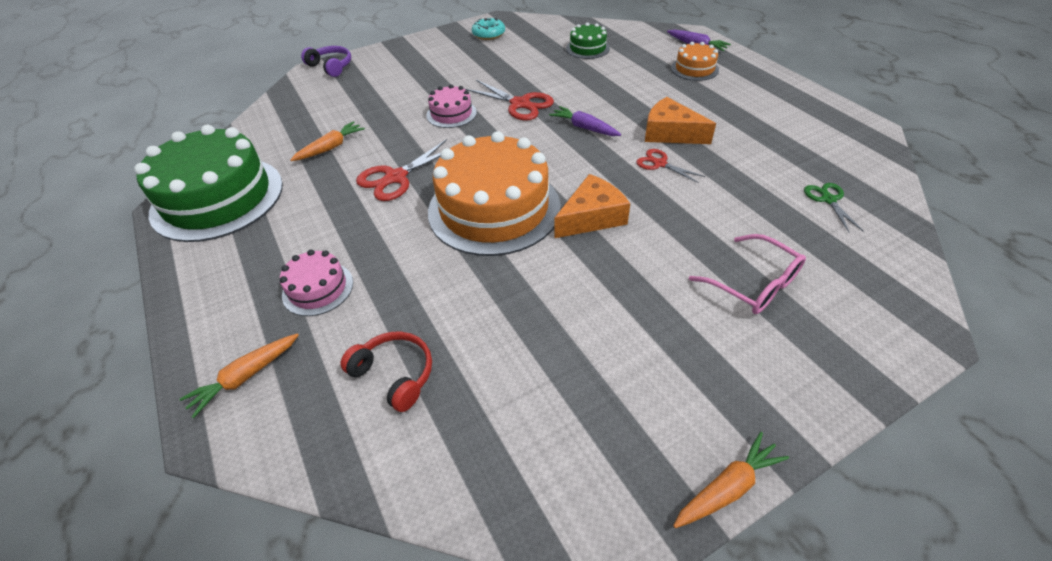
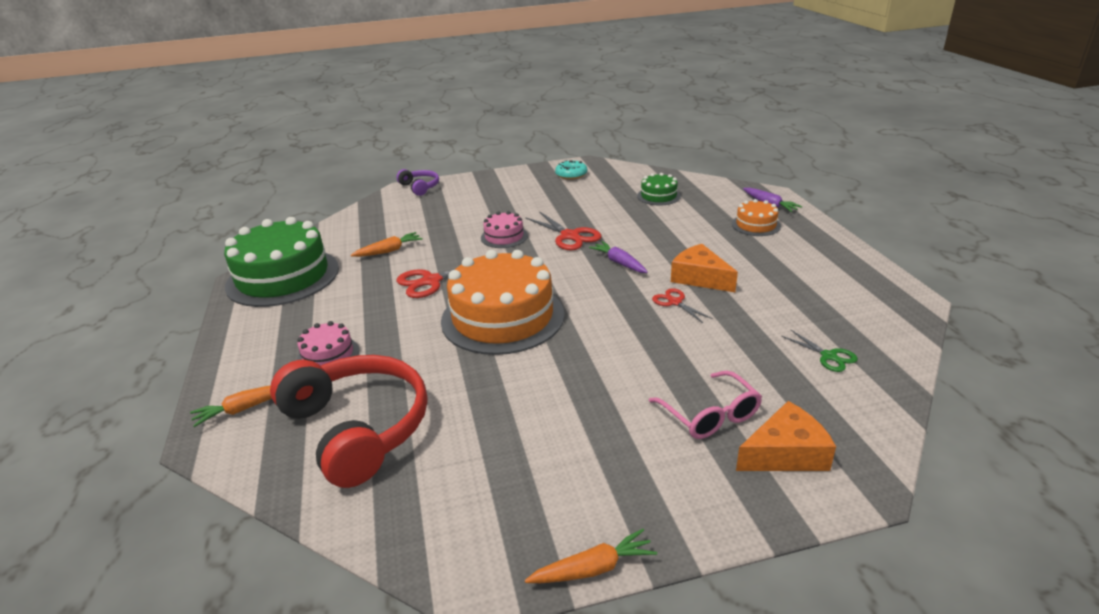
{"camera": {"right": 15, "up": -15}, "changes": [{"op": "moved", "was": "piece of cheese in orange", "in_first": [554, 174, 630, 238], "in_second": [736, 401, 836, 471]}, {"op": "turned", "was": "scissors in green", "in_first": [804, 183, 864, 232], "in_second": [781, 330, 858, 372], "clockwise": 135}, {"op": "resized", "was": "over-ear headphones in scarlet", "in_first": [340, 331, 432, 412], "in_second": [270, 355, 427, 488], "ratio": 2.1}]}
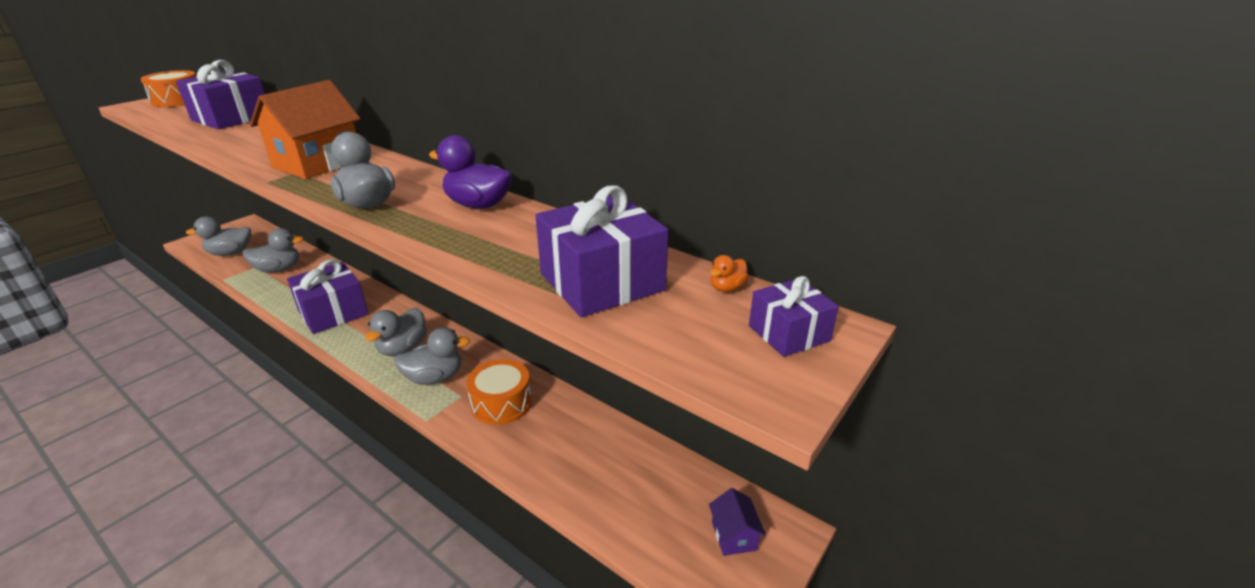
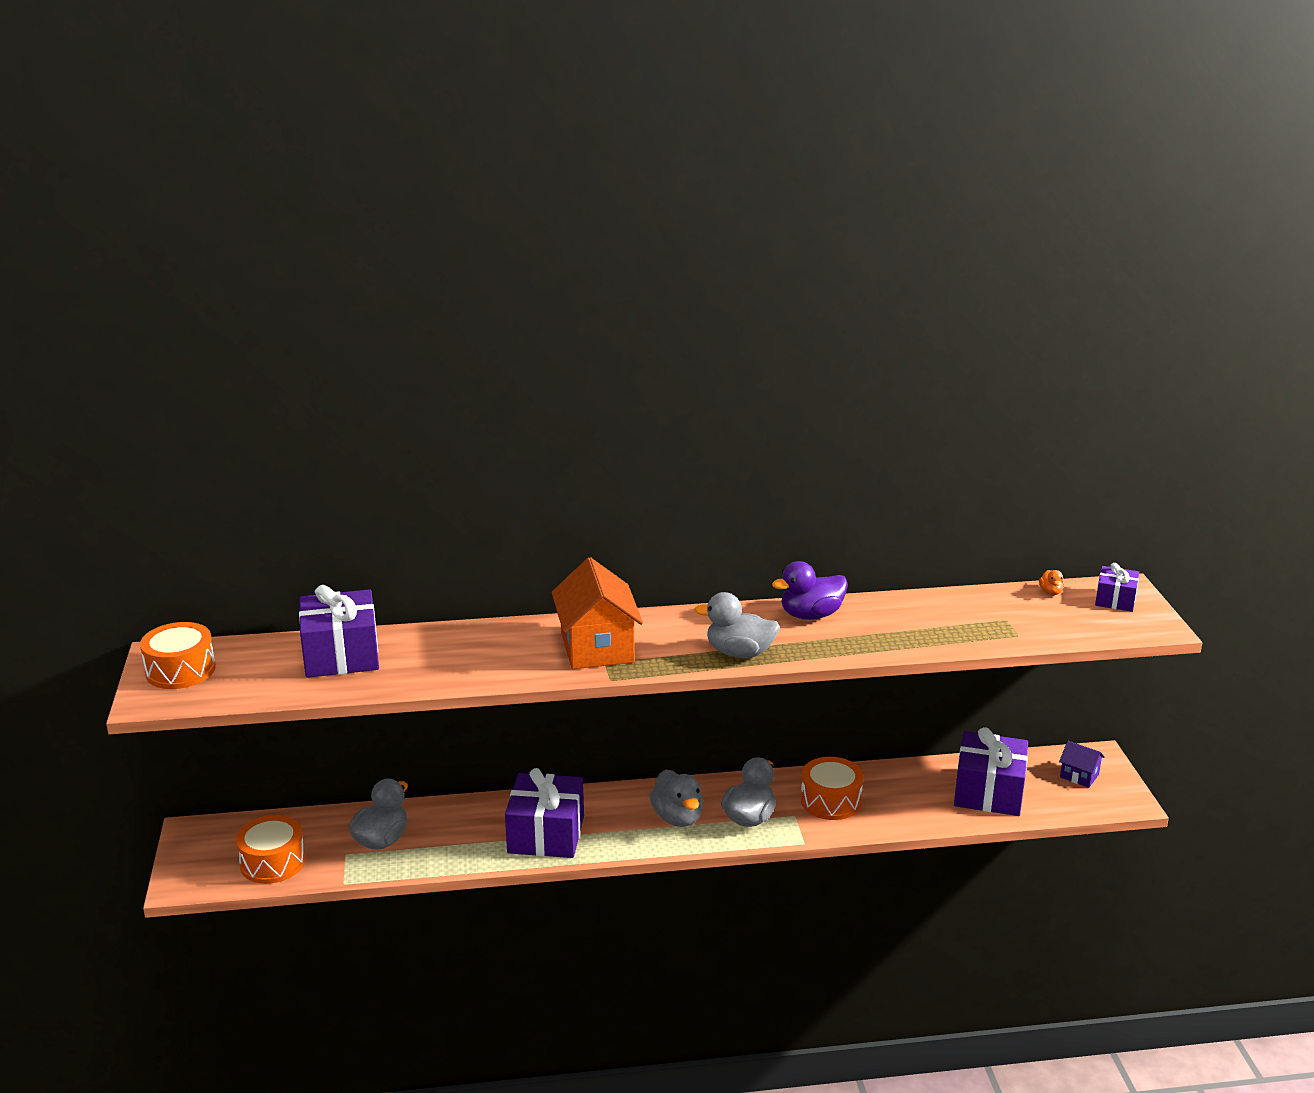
{"camera": {"right": -45, "up": -5}, "changes": [{"op": "moved", "was": "gift in purple", "in_first": [536, 185, 668, 317], "in_second": [954, 727, 1028, 816]}, {"op": "replaced", "was": "duck in gray", "now": "drum in orange", "in_first": [185, 216, 251, 256], "in_second": [236, 815, 306, 884]}]}
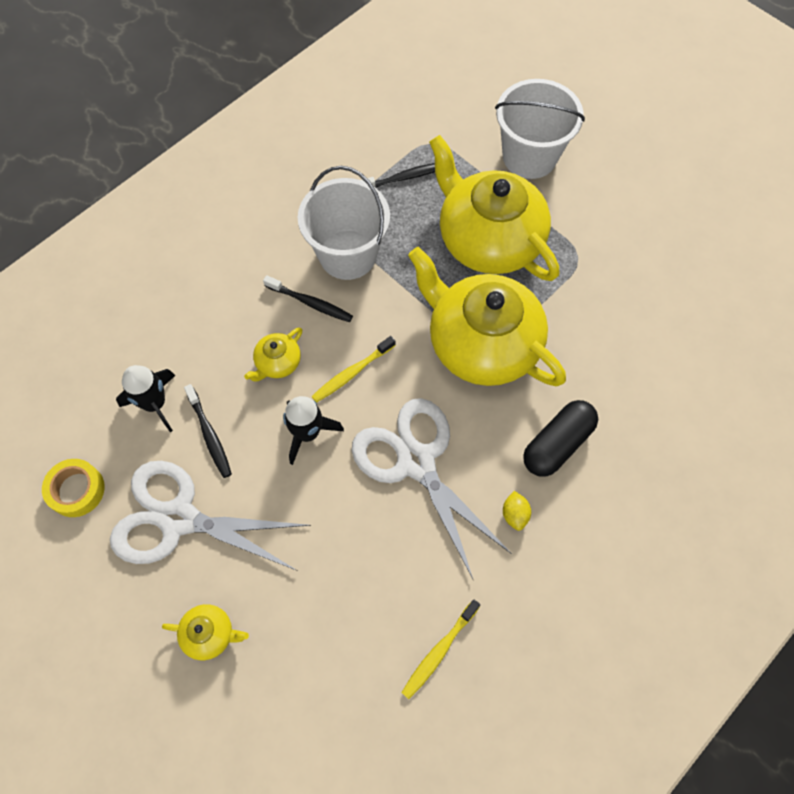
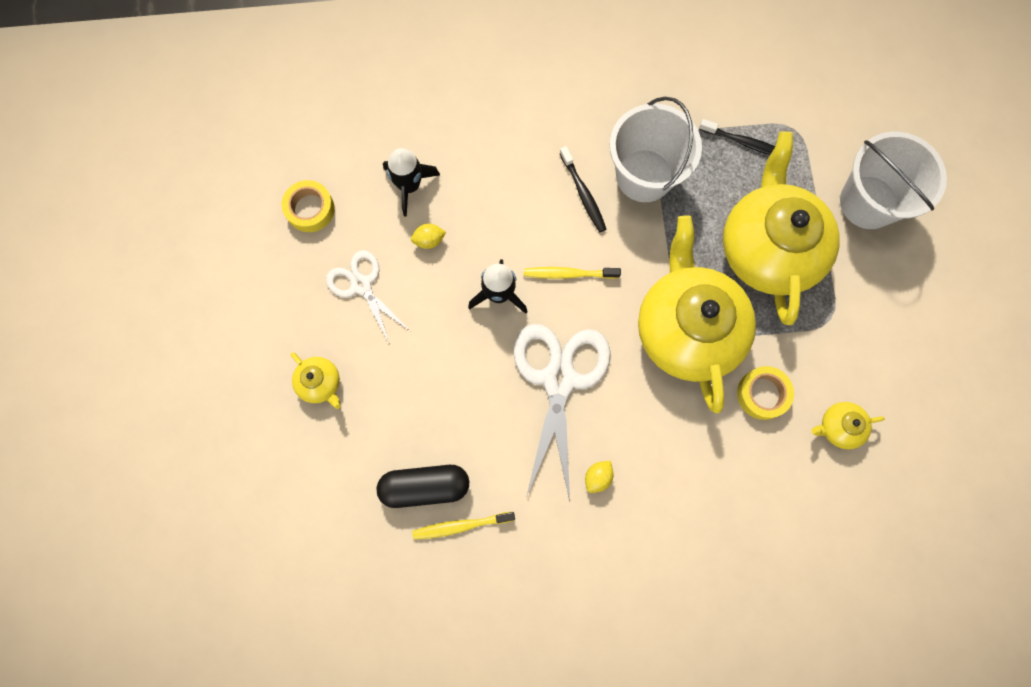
{"camera": {"right": 40, "up": 10}, "changes": [{"op": "added", "now": "sticky tape in bright yellow", "in_second": [737, 366, 794, 420]}, {"op": "moved", "was": "teapot in bright yellow", "in_first": [244, 327, 302, 382], "in_second": [811, 402, 885, 449]}, {"op": "moved", "was": "capsule in black", "in_first": [523, 400, 598, 477], "in_second": [377, 465, 469, 508]}, {"op": "replaced", "was": "toothbrush in black", "now": "citrus fruit in bright yellow", "in_first": [184, 384, 232, 478], "in_second": [411, 224, 446, 249]}, {"op": "resized", "was": "scissors in white", "in_first": [110, 461, 311, 571], "in_second": [326, 250, 410, 344], "ratio": 0.59}]}
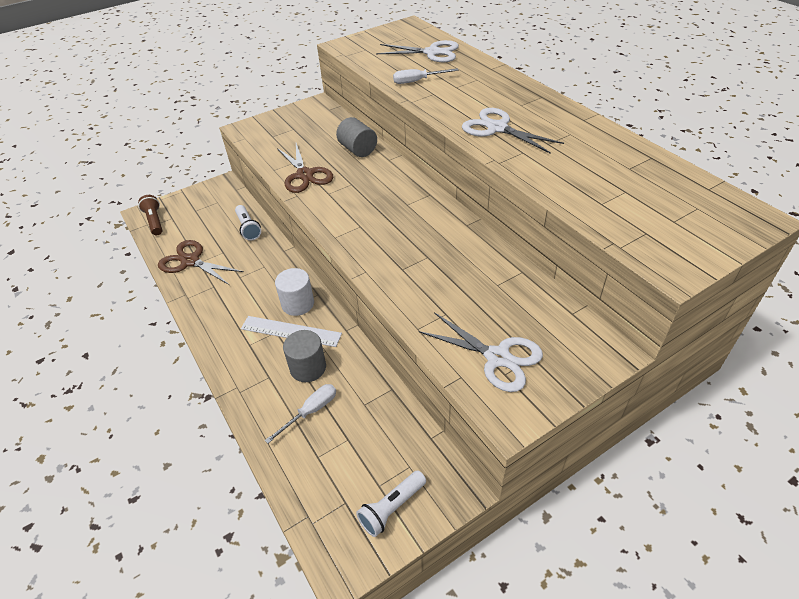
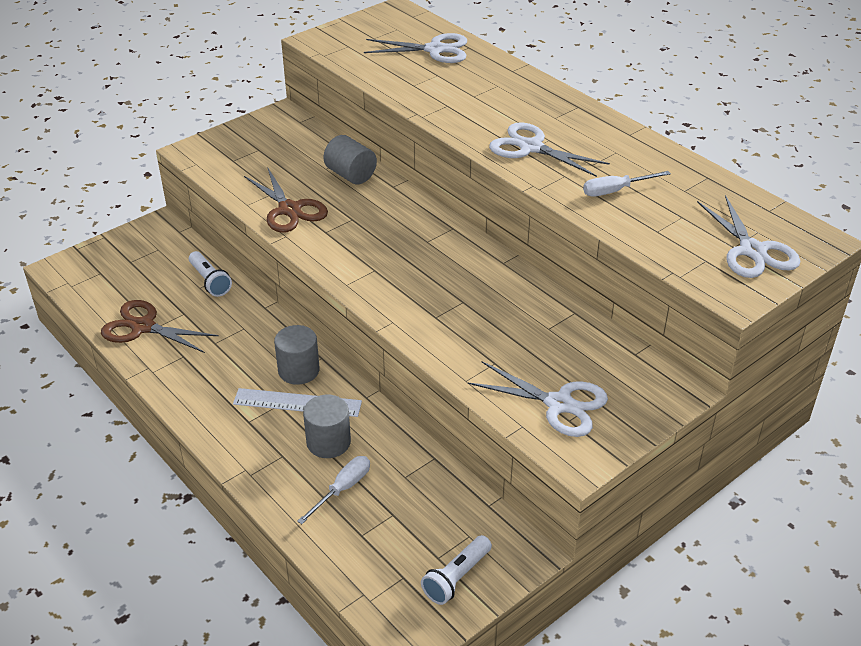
{"camera": {"right": -10, "up": -5}, "changes": [{"op": "removed", "was": "pocket torch in brown", "in_first": [138, 195, 162, 235]}, {"op": "added", "now": "scissors in white", "in_second": [697, 195, 800, 278]}, {"op": "moved", "was": "hand screwdriver in white", "in_first": [393, 68, 458, 84], "in_second": [583, 171, 671, 197]}, {"op": "recoloured", "was": "cylinder in white", "now": "cylinder in gray", "in_first": [275, 268, 314, 316], "in_second": [274, 325, 320, 385]}]}
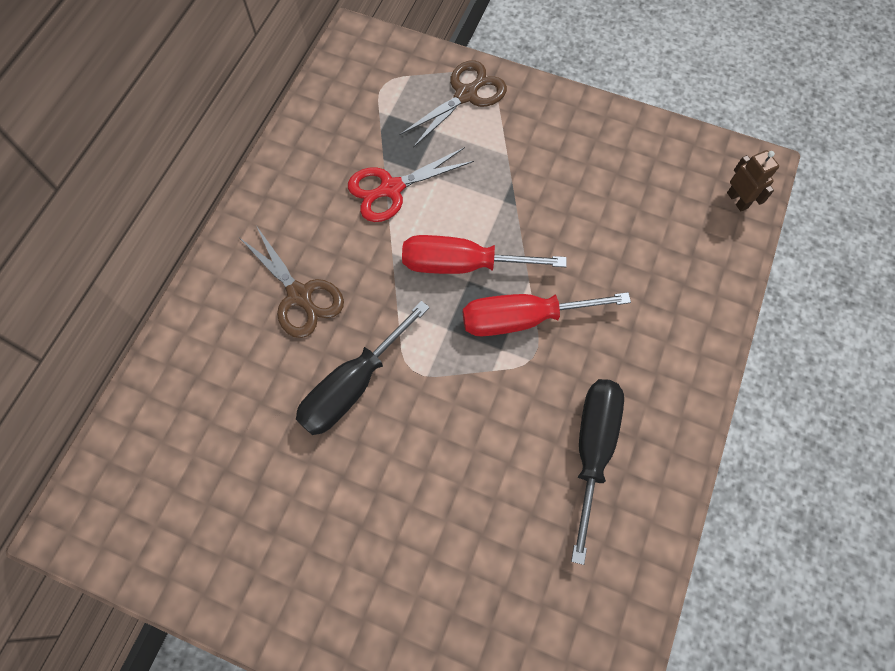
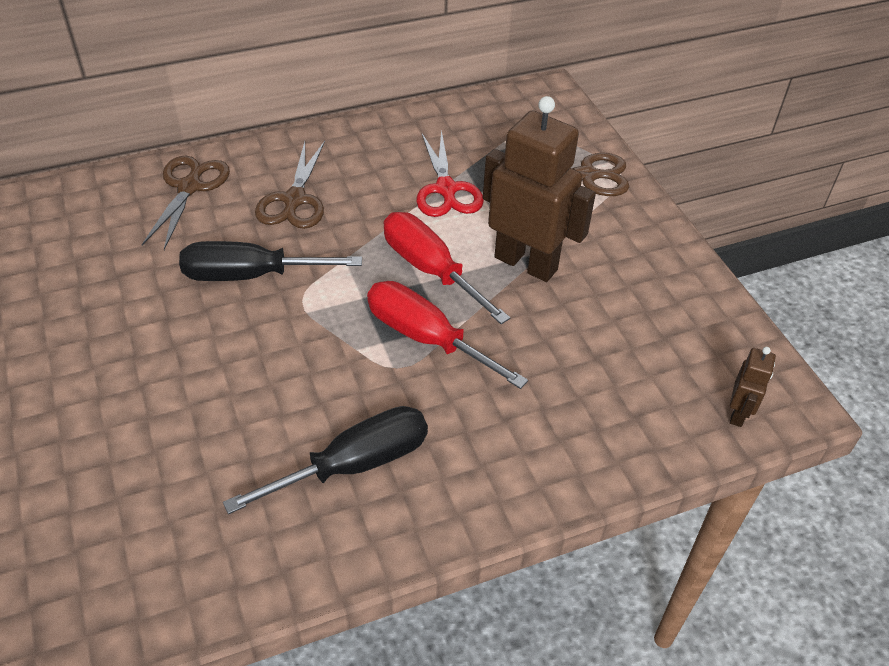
{"camera": {"right": 45, "up": -20}, "changes": [{"op": "added", "now": "scissors in brown", "in_second": [142, 156, 230, 250]}, {"op": "added", "now": "robot in brown", "in_second": [483, 96, 596, 282]}, {"op": "turned", "was": "scissors in scarlet", "in_first": [348, 147, 474, 222], "in_second": [416, 130, 484, 217], "clockwise": -120}]}
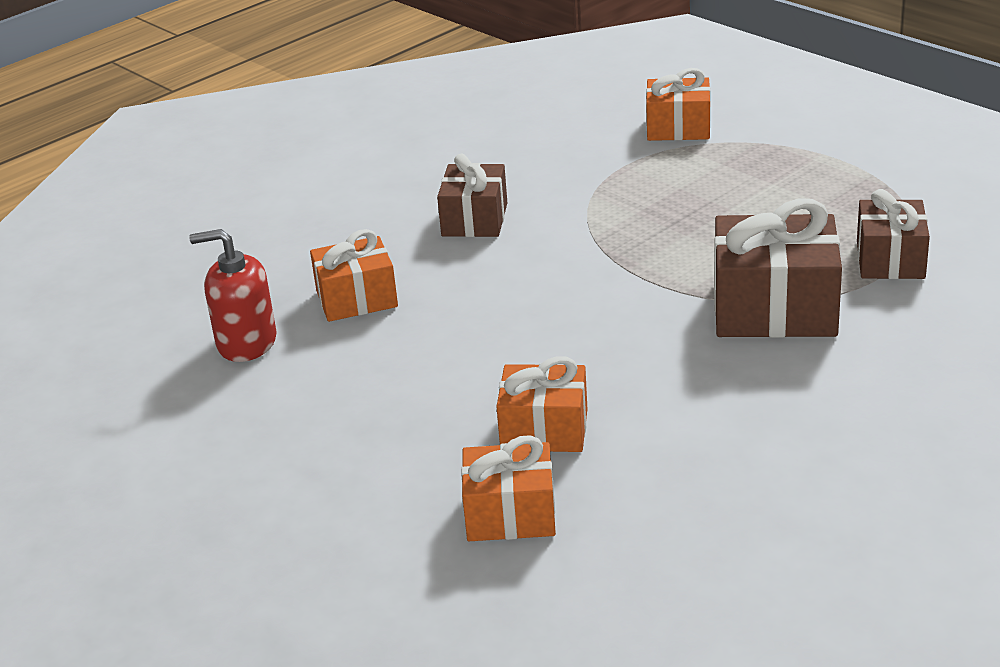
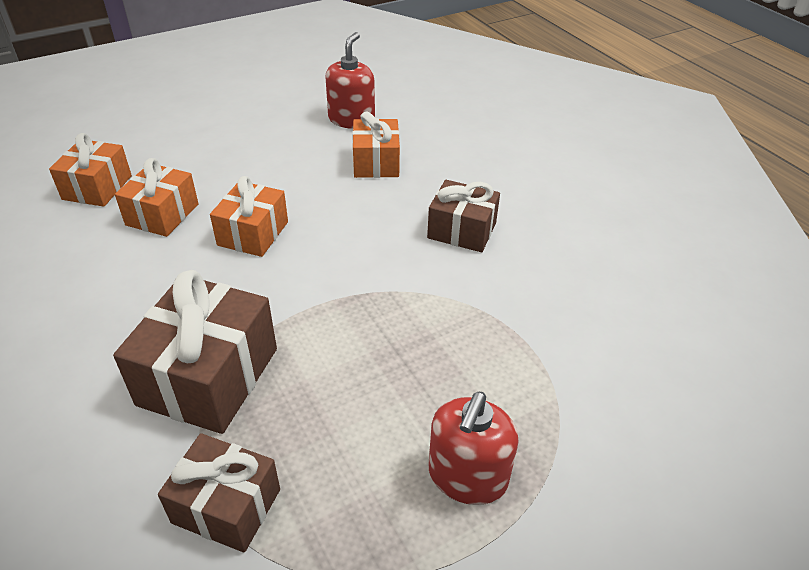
{"camera": {"right": 100, "up": 10}, "changes": [{"op": "added", "now": "soap dispenser in scarlet", "in_second": [429, 392, 519, 505]}, {"op": "moved", "was": "gift in orange", "in_first": [646, 68, 710, 141], "in_second": [210, 176, 288, 257]}]}
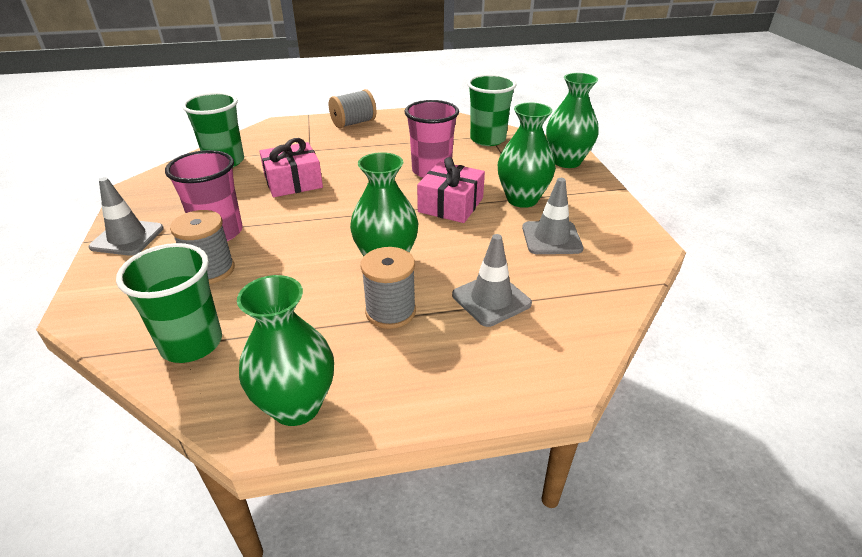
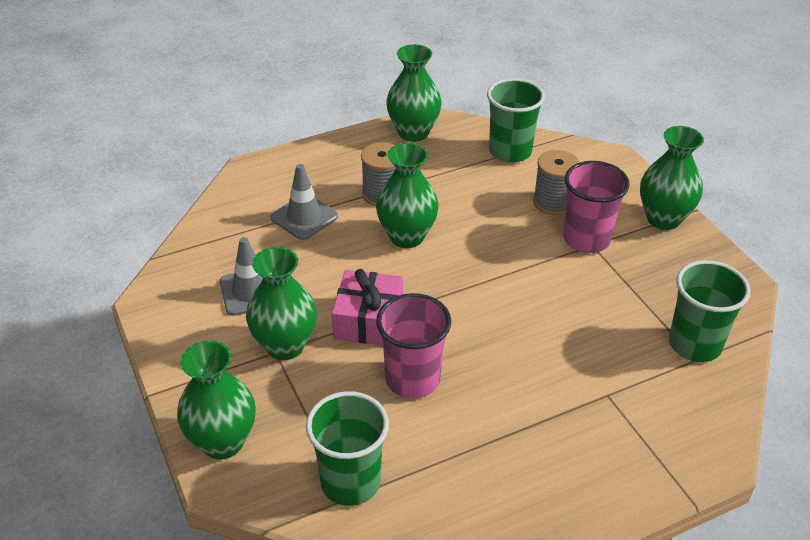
{"camera": {"right": 165, "up": 5}, "changes": [{"op": "removed", "was": "gift in pink", "in_first": [259, 138, 323, 197]}, {"op": "removed", "was": "spool in gray", "in_first": [329, 89, 377, 129]}, {"op": "replaced", "was": "road cone in gray", "now": "vase in green", "in_first": [89, 177, 164, 256], "in_second": [640, 126, 704, 230]}]}
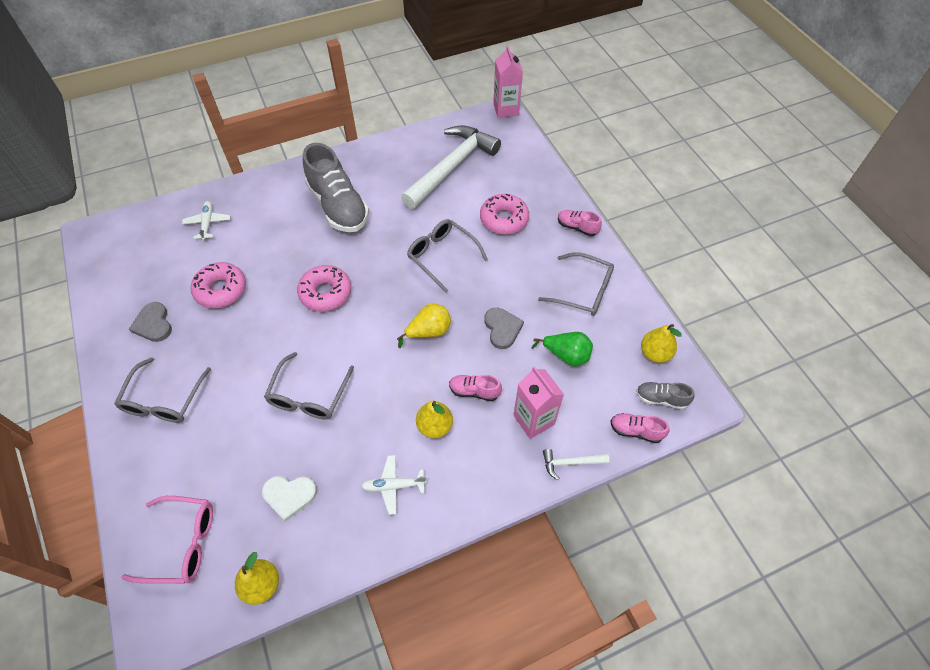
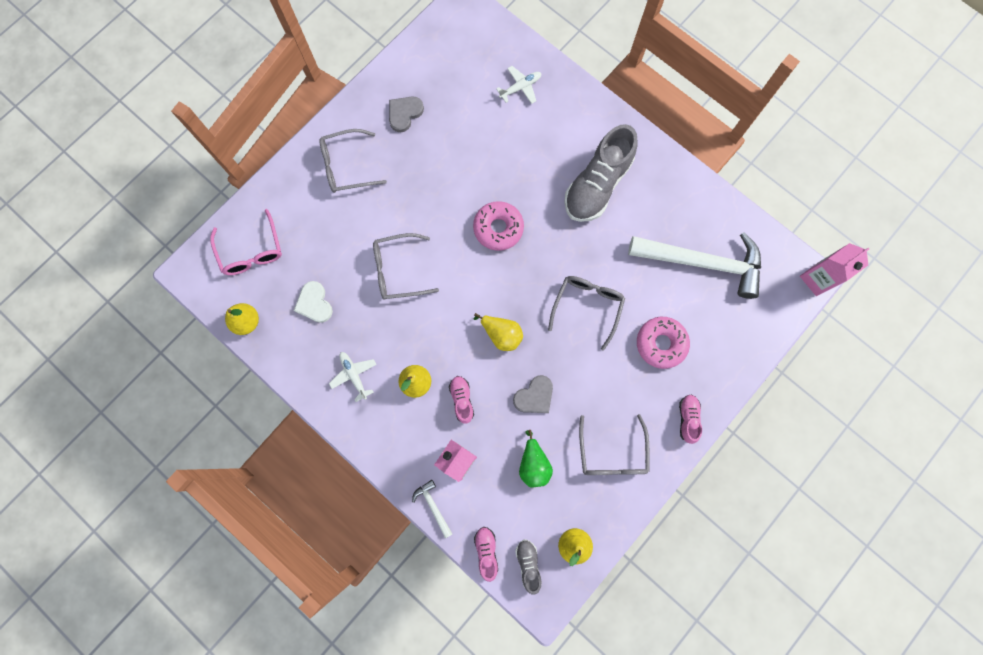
{"camera": {"right": 65, "up": 20}, "changes": [{"op": "removed", "was": "donut in pink", "in_first": [191, 262, 246, 308]}]}
